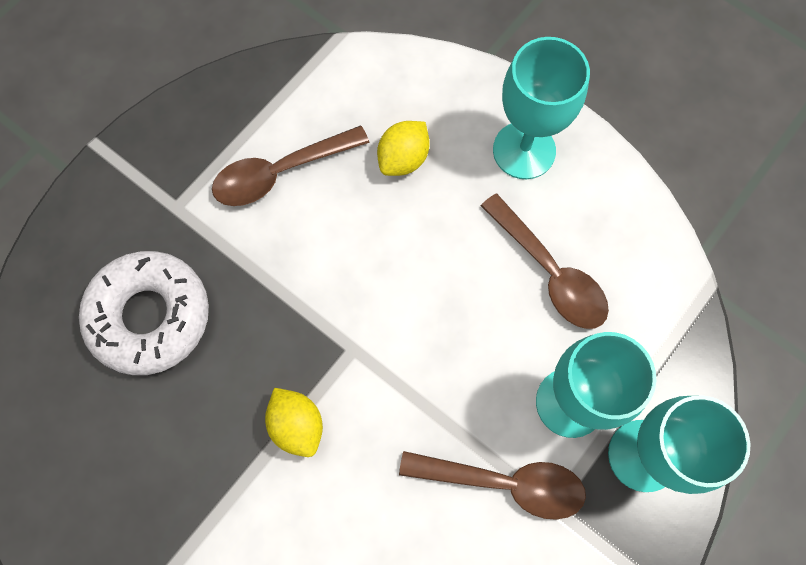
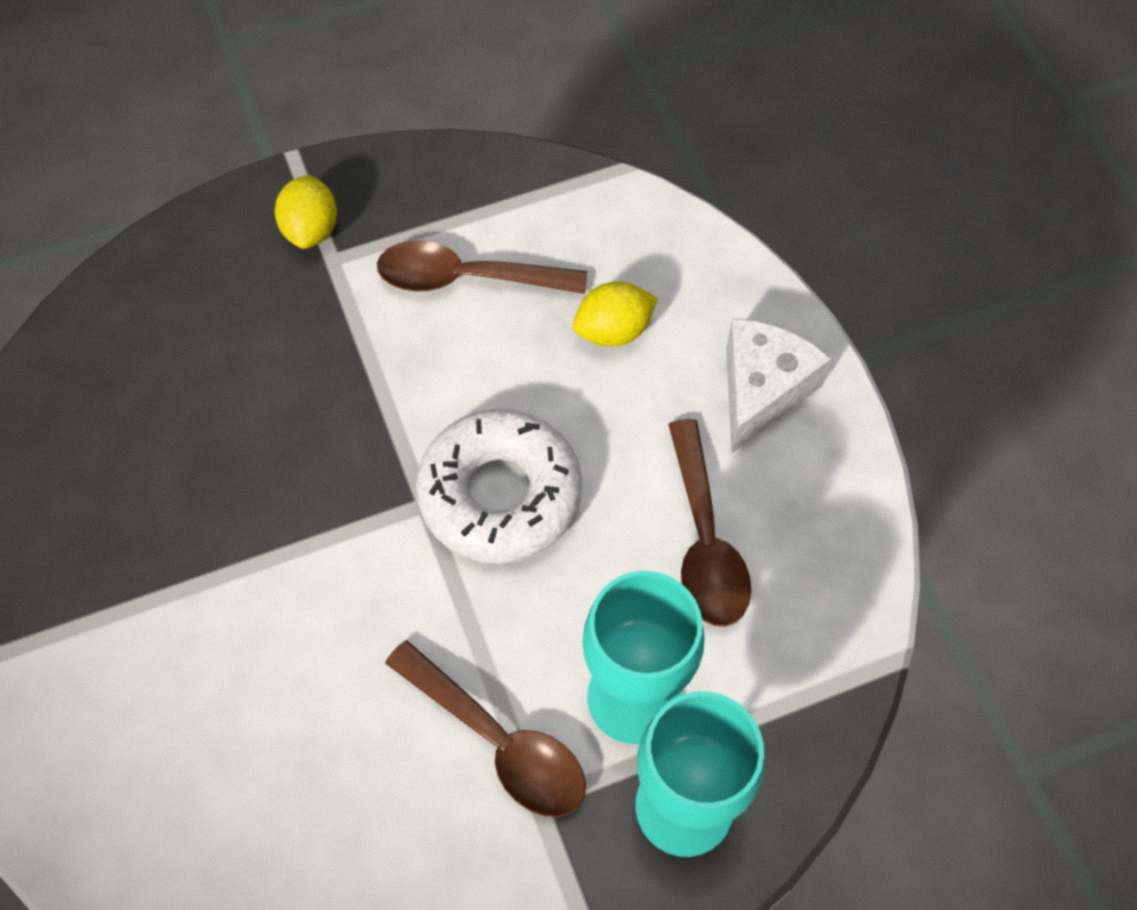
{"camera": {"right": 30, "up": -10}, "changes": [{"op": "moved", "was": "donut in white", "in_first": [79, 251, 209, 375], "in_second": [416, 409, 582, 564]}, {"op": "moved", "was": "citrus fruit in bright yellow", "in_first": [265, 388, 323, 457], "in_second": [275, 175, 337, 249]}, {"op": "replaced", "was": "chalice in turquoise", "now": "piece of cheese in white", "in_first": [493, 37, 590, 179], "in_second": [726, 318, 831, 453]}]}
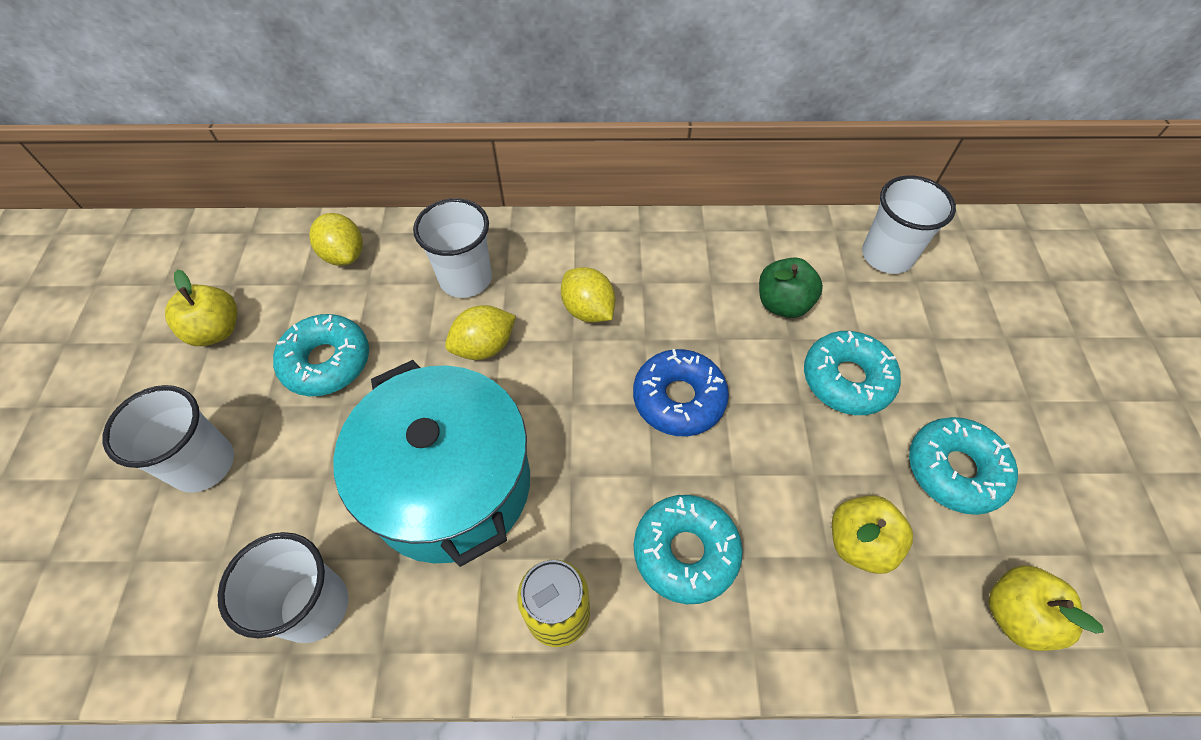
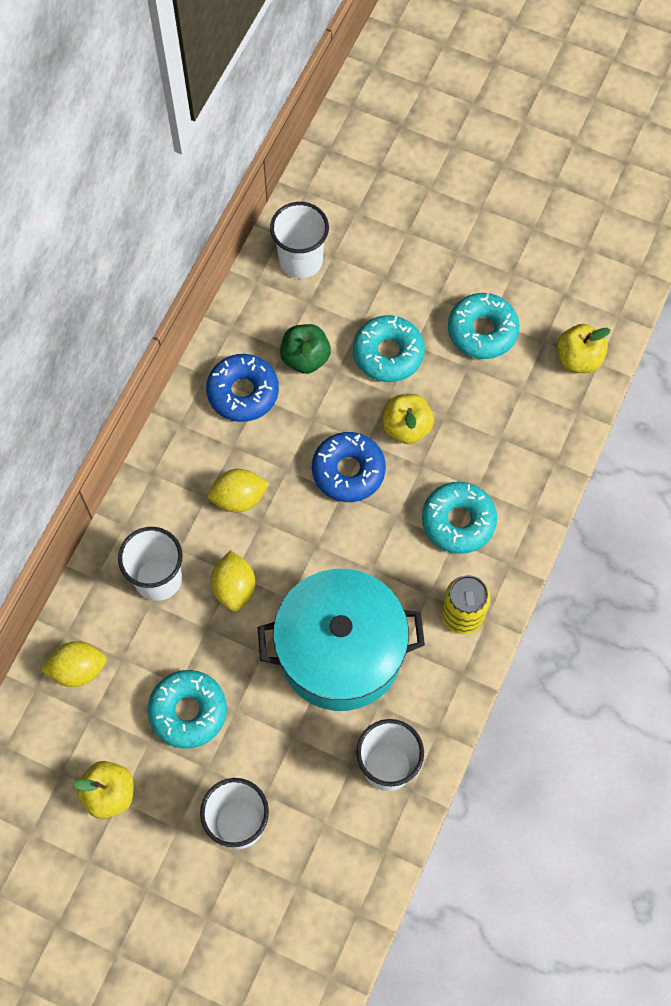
{"camera": {"right": -65, "up": 10}, "changes": [{"op": "added", "now": "donut in cobalt", "in_second": [206, 354, 279, 422]}, {"op": "moved", "was": "toy apple in bright yellow", "in_first": [832, 495, 913, 574], "in_second": [382, 394, 434, 444]}]}
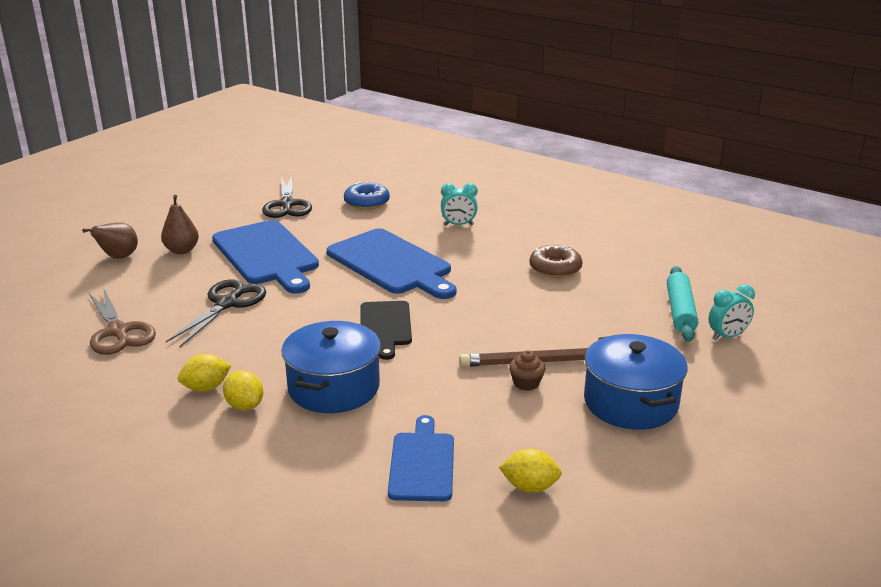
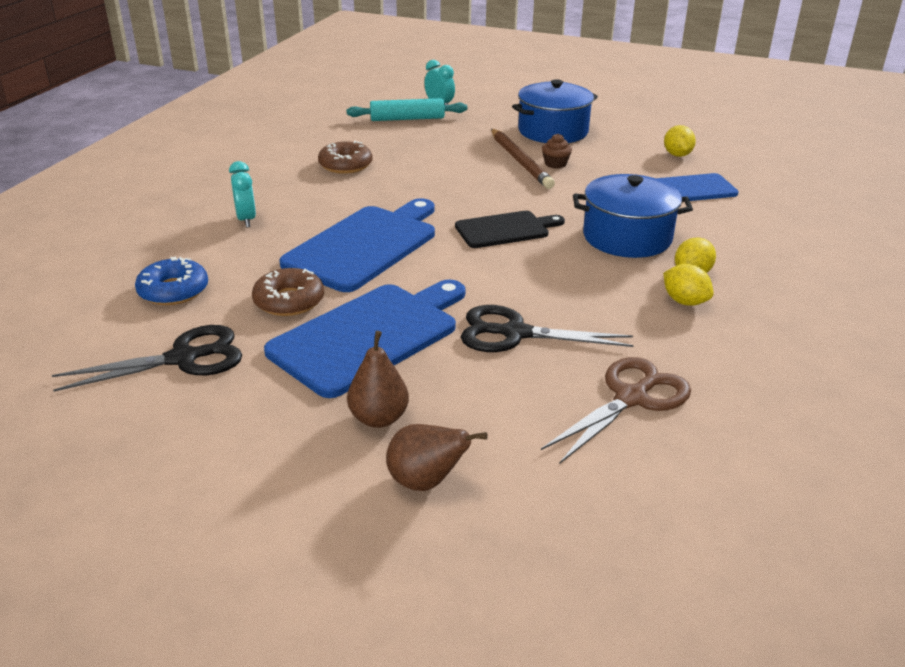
{"camera": {"right": -105, "up": 5}, "changes": [{"op": "added", "now": "donut in brown", "in_second": [252, 268, 324, 316]}]}
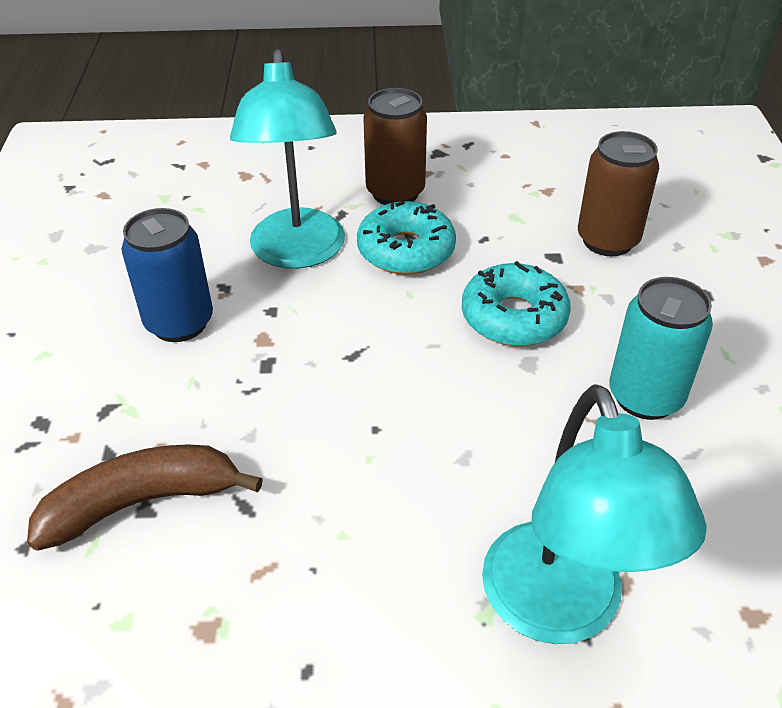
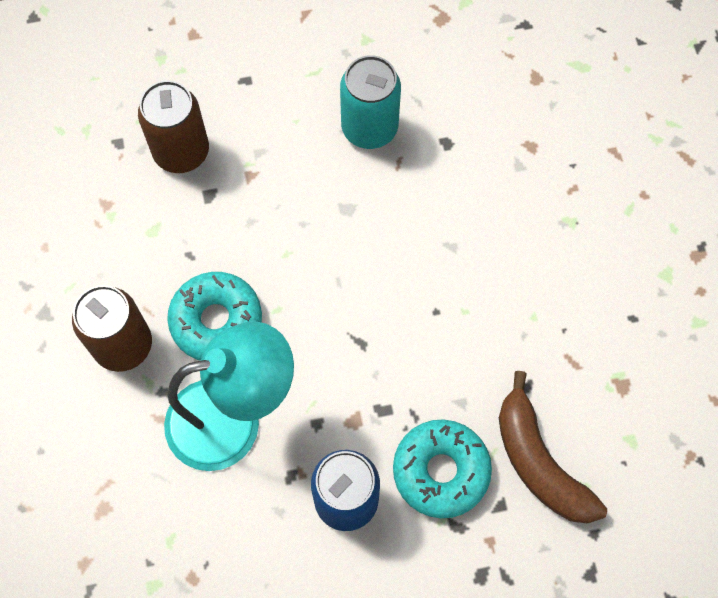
{"camera": {"right": -100, "up": 25}, "changes": [{"op": "removed", "was": "desk lamp in turquoise", "in_first": [482, 384, 707, 644]}, {"op": "moved", "was": "donut in turquoise", "in_first": [462, 261, 571, 346], "in_second": [393, 419, 492, 518]}]}
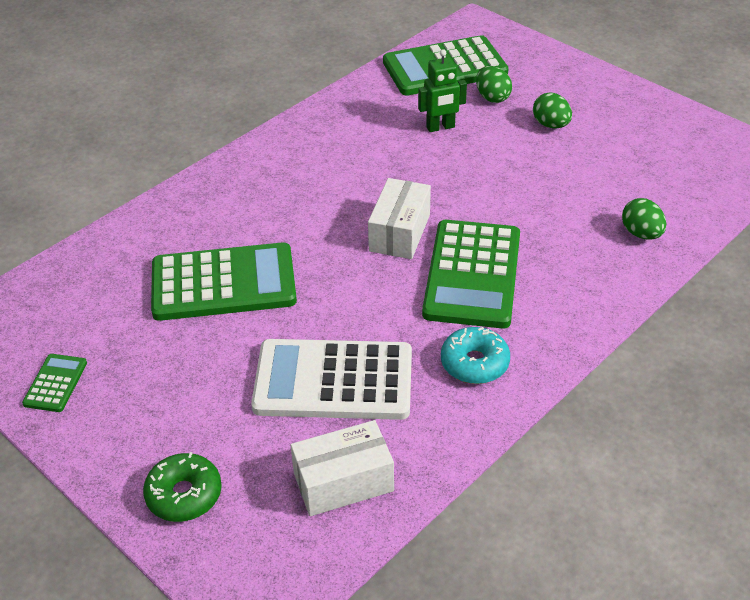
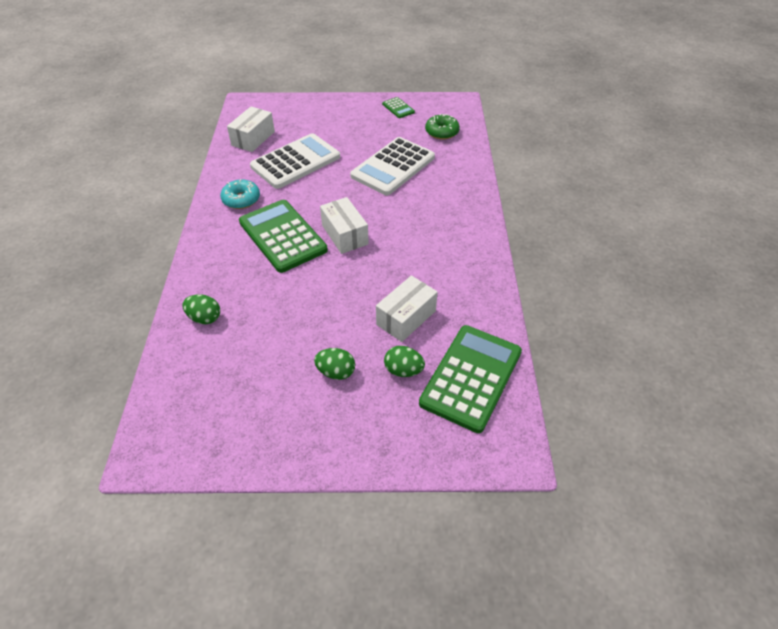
{"camera": {"right": 135, "up": 5}, "changes": [{"op": "moved", "was": "donut in green", "in_first": [143, 452, 222, 522], "in_second": [425, 114, 460, 140]}, {"op": "replaced", "was": "robot in green", "now": "box in white", "in_first": [418, 49, 467, 132], "in_second": [376, 275, 438, 342]}, {"op": "recoloured", "was": "pocket calculator in green", "now": "pocket calculator in white", "in_first": [151, 242, 297, 321], "in_second": [350, 137, 435, 195]}]}
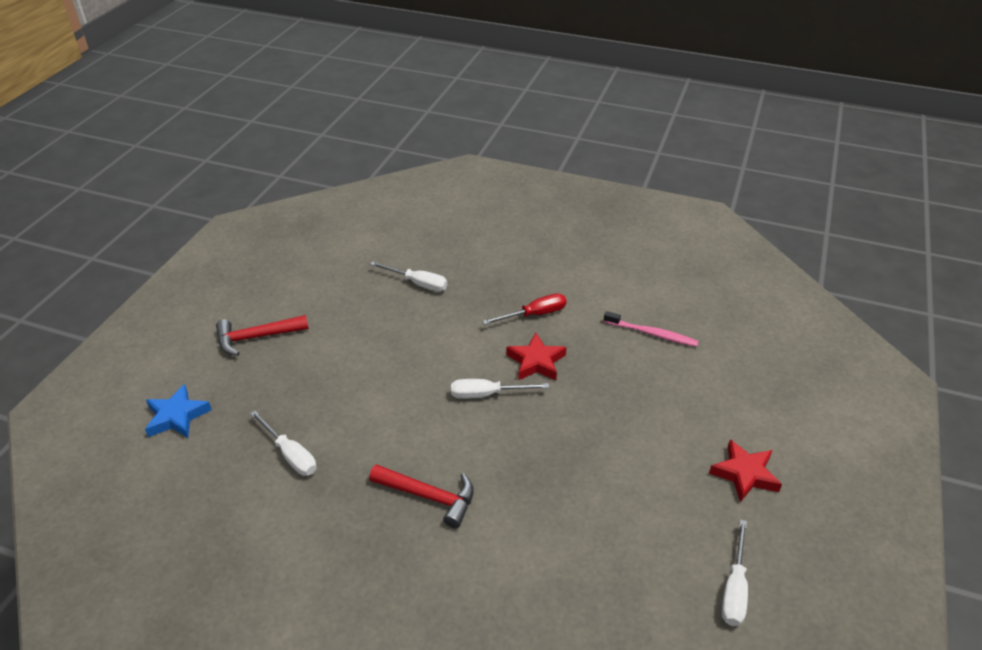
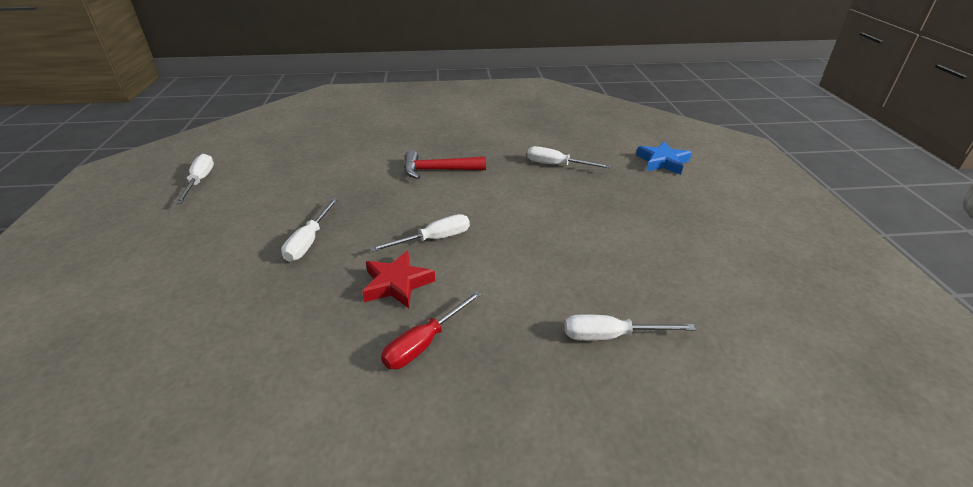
{"camera": {"right": 155, "up": -5}, "changes": [{"op": "removed", "was": "hammer in scarlet", "in_first": [216, 315, 309, 356]}, {"op": "removed", "was": "toothbrush in pink", "in_first": [604, 311, 699, 347]}, {"op": "removed", "was": "star shape in scarlet", "in_first": [709, 440, 782, 502]}, {"op": "added", "now": "hand screwdriver in white", "in_second": [281, 198, 338, 262]}]}
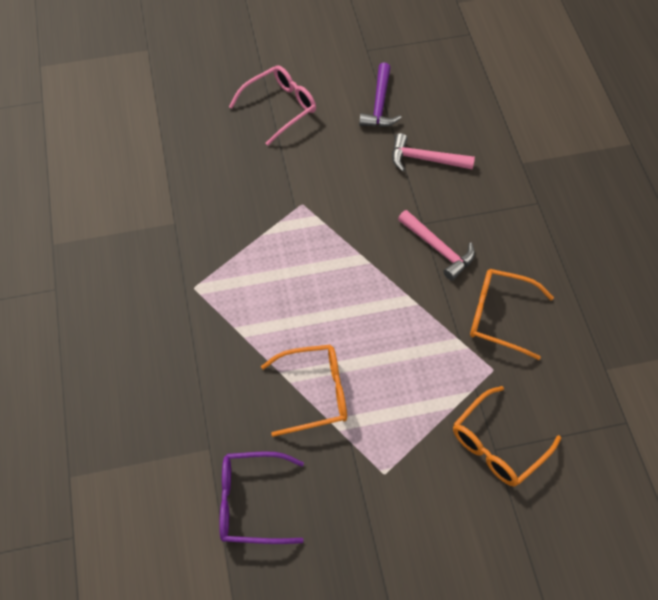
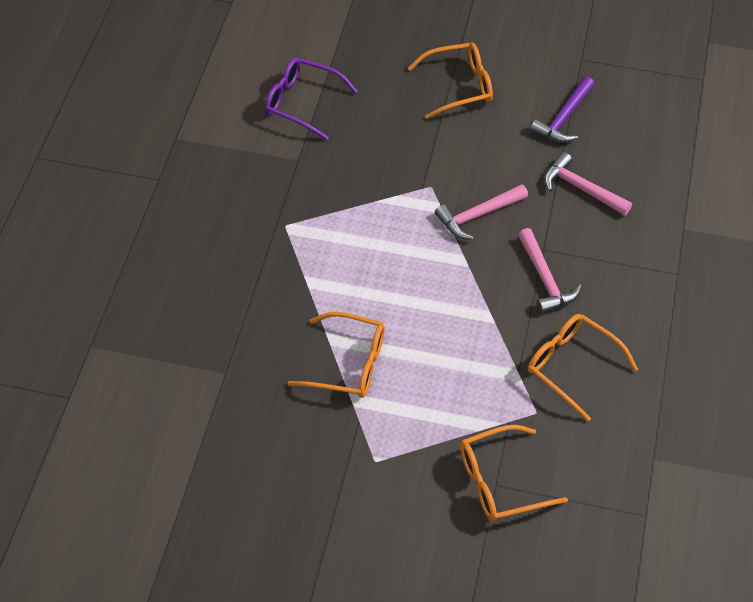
{"camera": {"right": 25, "up": -5}, "changes": [{"op": "added", "now": "hammer in pink", "in_second": [435, 184, 528, 240]}, {"op": "moved", "was": "glasses in purple", "in_first": [219, 451, 304, 544], "in_second": [265, 57, 358, 140]}, {"op": "recoloured", "was": "glasses in pink", "now": "glasses in orange", "in_first": [229, 65, 316, 146], "in_second": [408, 42, 493, 119]}]}
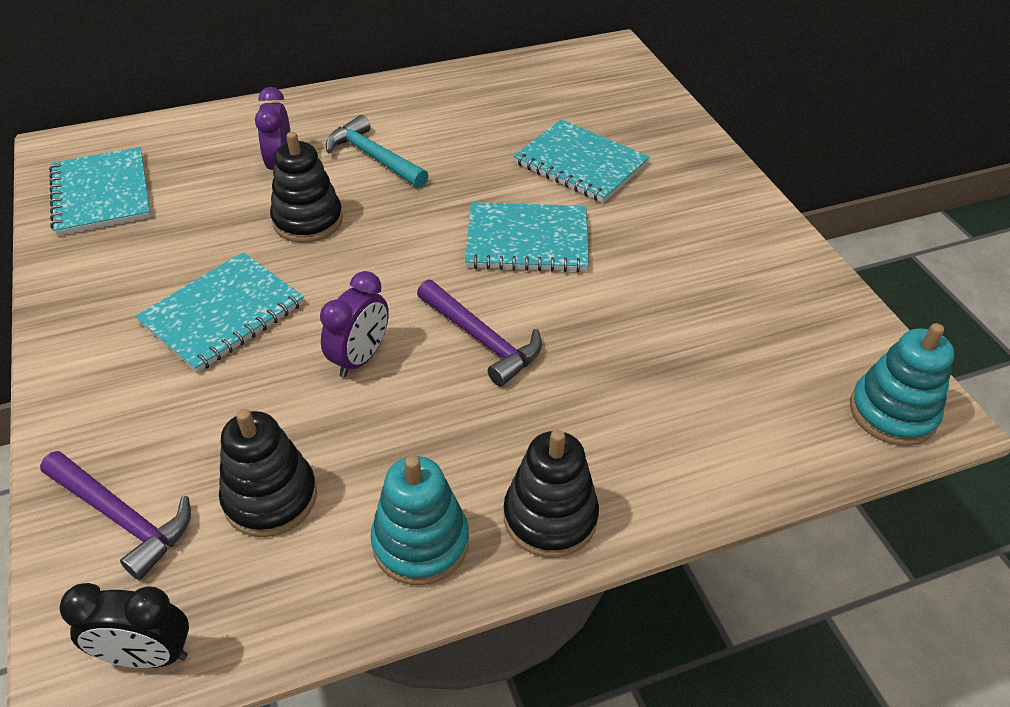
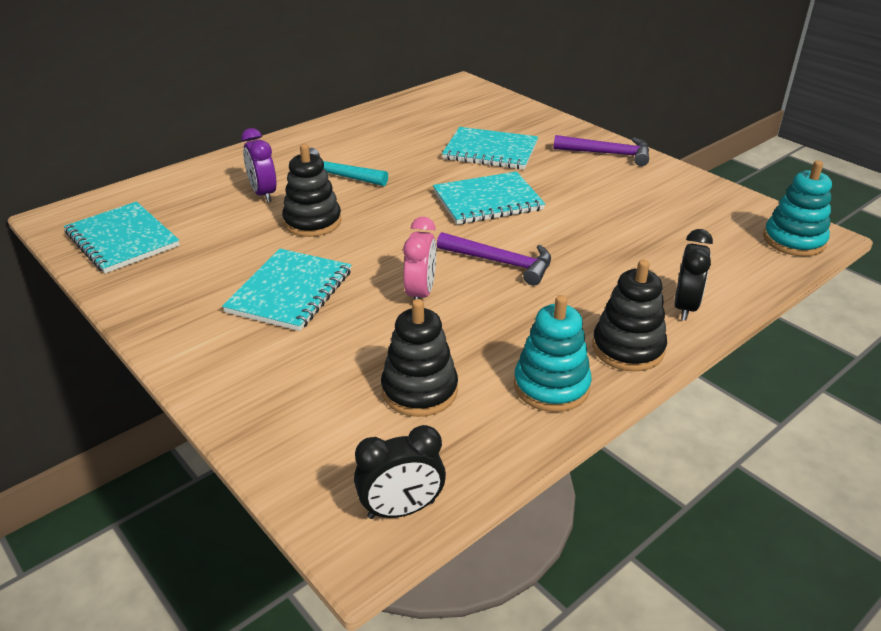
{"camera": {"right": -20, "up": -10}, "changes": [{"op": "added", "now": "clock in black", "in_second": [674, 229, 713, 320]}, {"op": "moved", "was": "hammer in purple", "in_first": [40, 451, 191, 580], "in_second": [554, 135, 649, 166]}, {"op": "recoloured", "was": "clock in purple", "now": "clock in pink", "in_first": [320, 271, 389, 378], "in_second": [403, 217, 436, 300]}]}
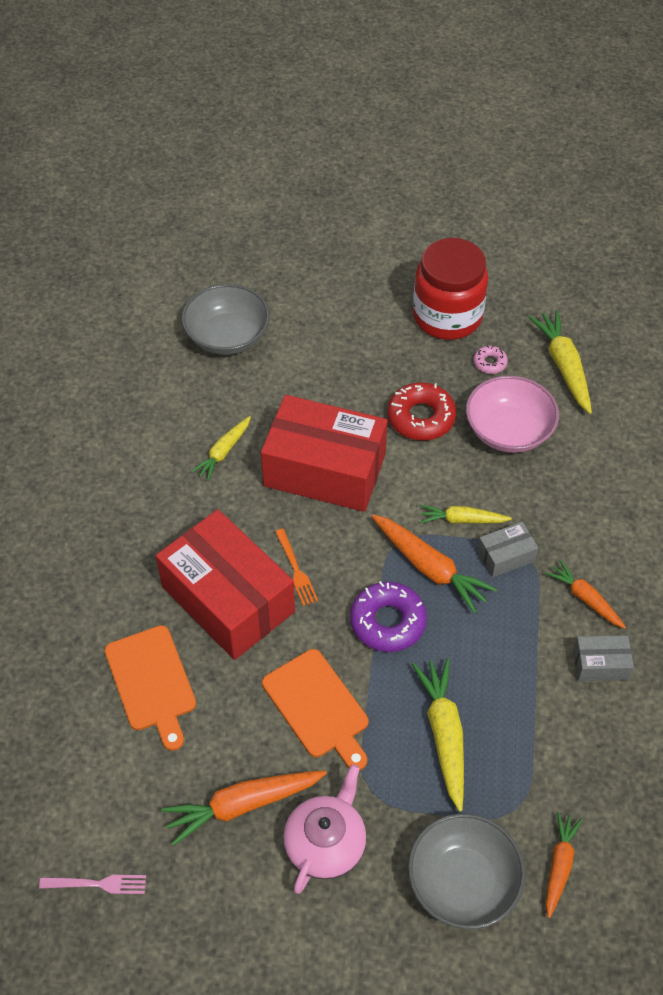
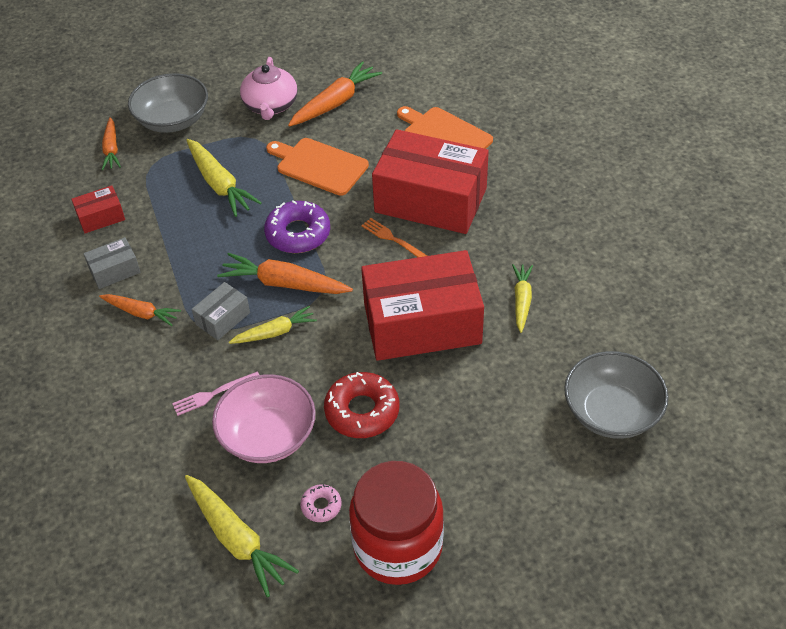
{"camera": {"right": 155, "up": -5}, "changes": [{"op": "added", "now": "box in scarlet", "in_second": [71, 185, 125, 233]}, {"op": "moved", "was": "table fork in pink", "in_first": [39, 875, 146, 894], "in_second": [172, 371, 259, 416]}]}
